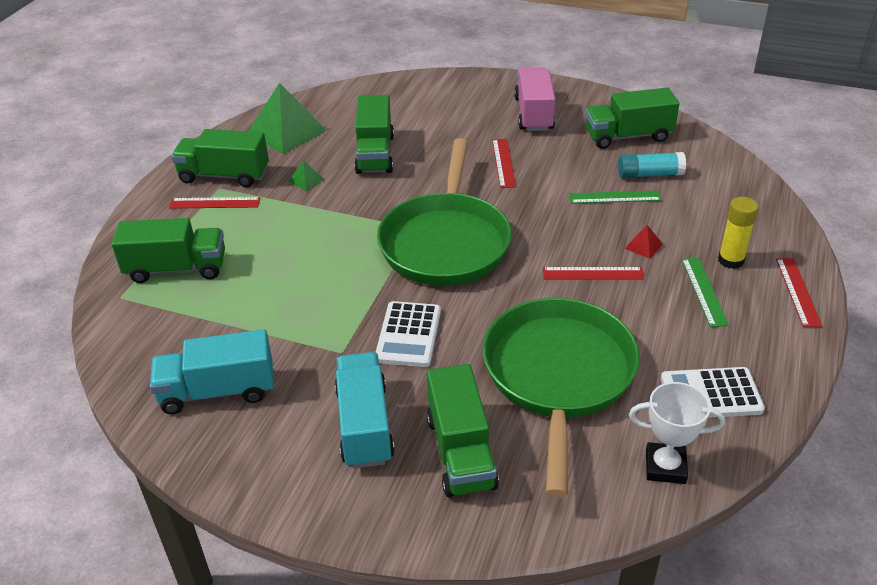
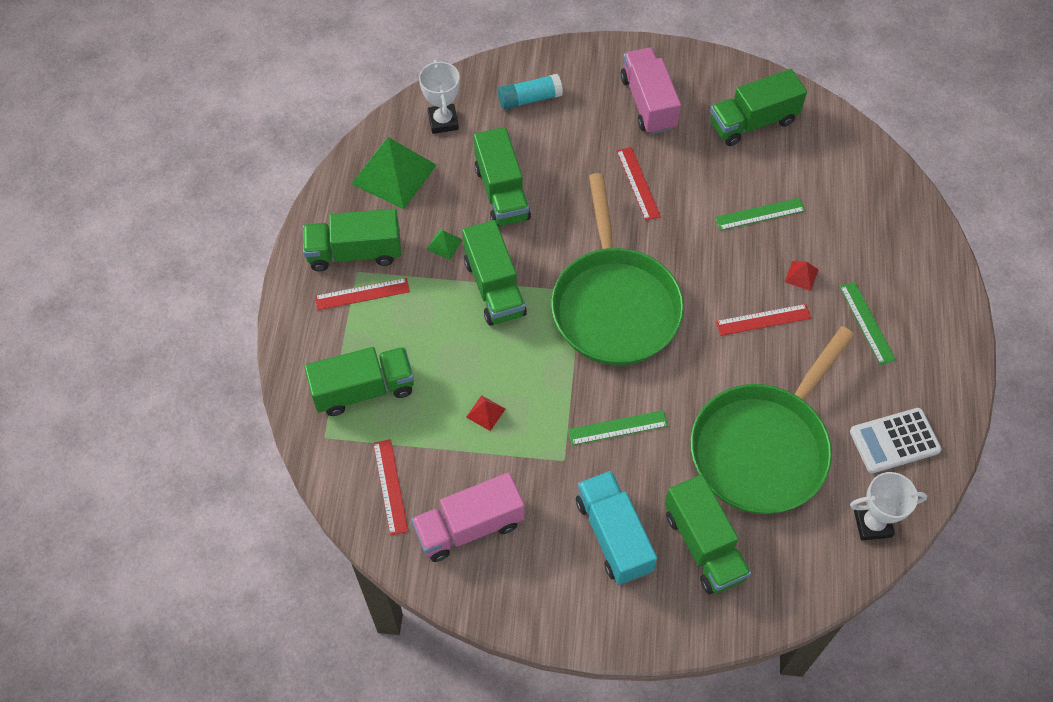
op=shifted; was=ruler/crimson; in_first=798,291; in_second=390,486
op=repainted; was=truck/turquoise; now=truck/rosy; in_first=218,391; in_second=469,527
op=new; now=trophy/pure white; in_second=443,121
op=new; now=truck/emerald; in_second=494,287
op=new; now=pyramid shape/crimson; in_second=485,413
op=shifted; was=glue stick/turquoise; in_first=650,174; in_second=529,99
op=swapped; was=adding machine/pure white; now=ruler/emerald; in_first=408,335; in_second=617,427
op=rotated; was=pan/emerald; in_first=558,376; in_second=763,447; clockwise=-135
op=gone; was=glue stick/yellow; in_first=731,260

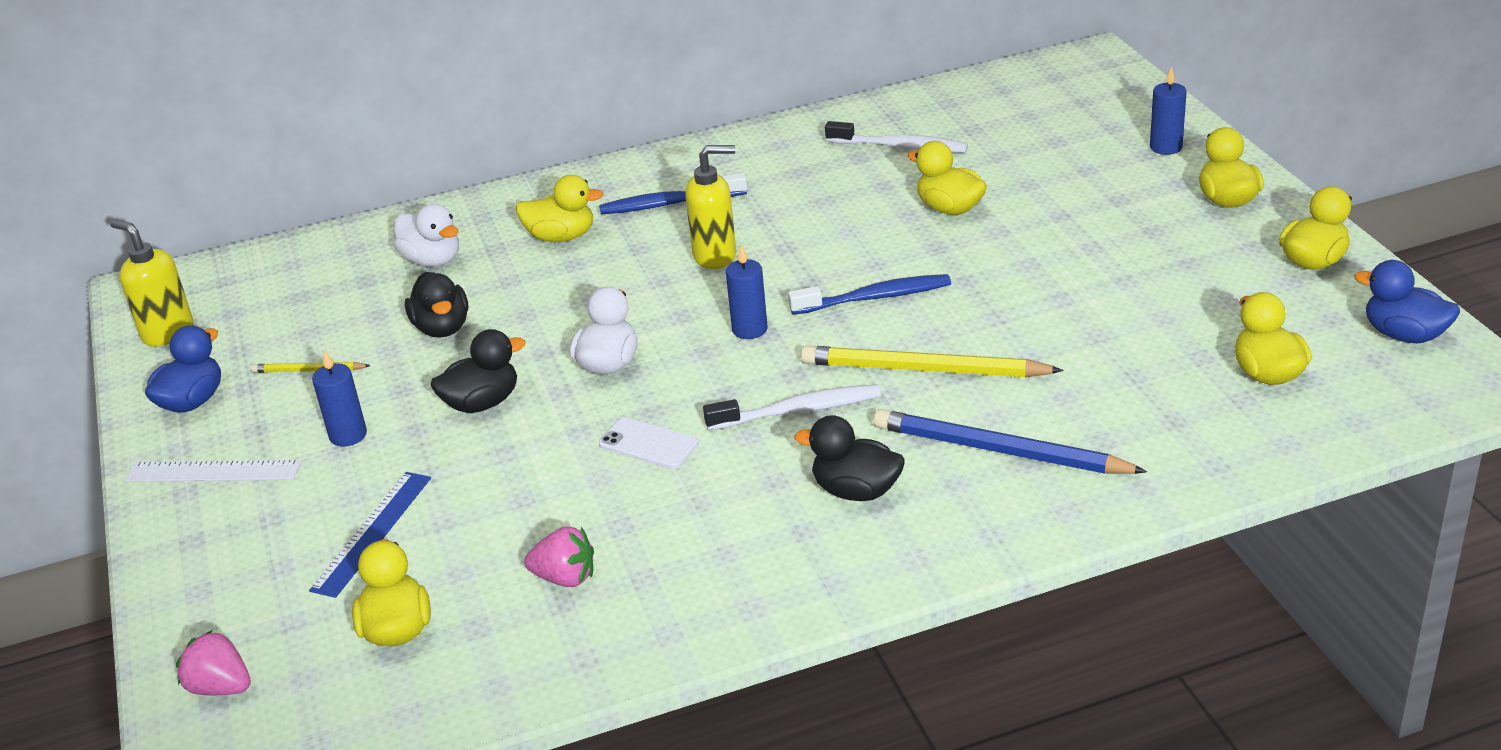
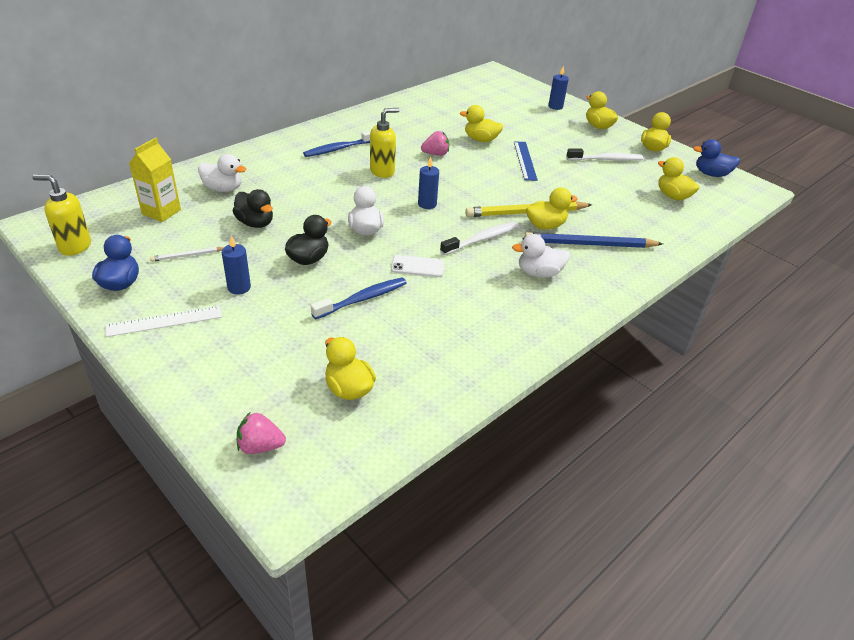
op=new; now=juice carton/yellow; in_second=161,212
op=repainted; was=wooden pencil/yellow; now=wooden pencil/pure white; in_first=309,370; in_second=188,256
op=shifted; was=tooth brush/blue; in_first=875,297; in_second=363,299
op=shifted; was=strawberry/rosy; in_first=565,578; in_second=435,154
op=repainted; was=toy duck/ebony; now=toy duck/pure white; in_first=856,491; in_second=539,273
op=shifted; was=ruler/blue; in_first=372,533; in_second=524,160
op=shifted; was=toy duck/yellow; in_first=561,237; in_second=545,225
op=shifted; was=tooth brush/pure white; in_first=900,147; in_second=606,159

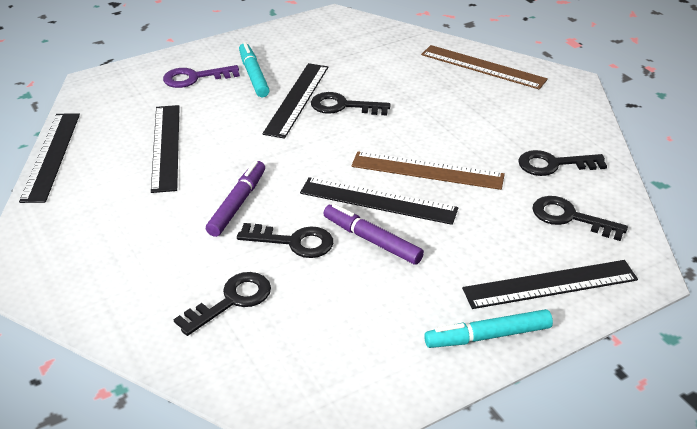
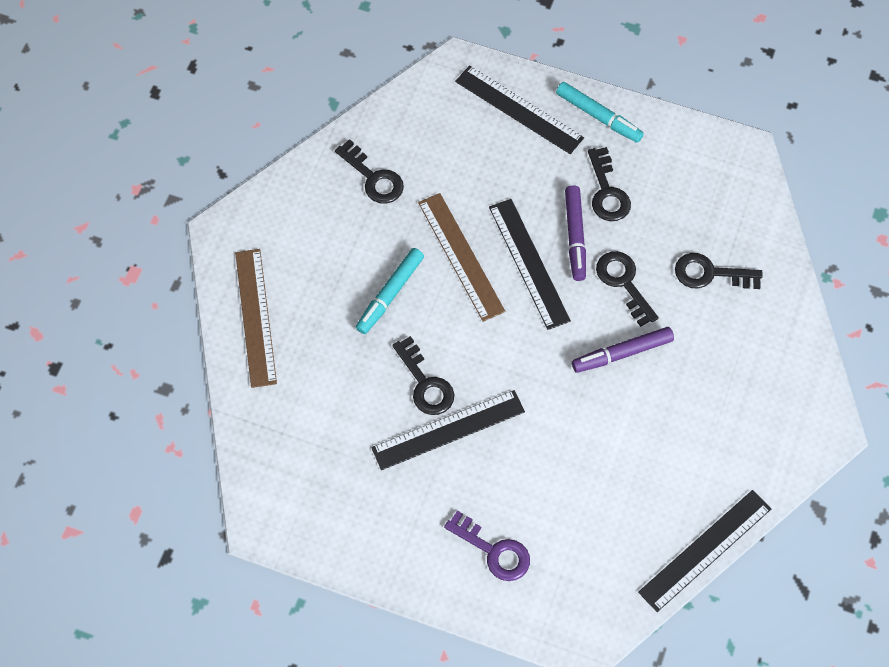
op=shifted; was=marker/turquoise; in_first=253,75; in_second=390,294
op=shifted; was=door key/ebony; in_first=570,218; in_second=607,192
op=gone; was=ruler/ebony; in_first=166,147

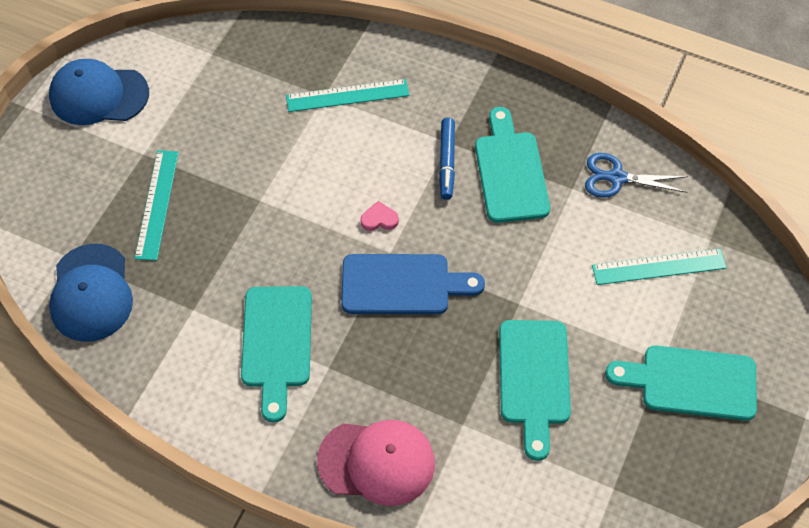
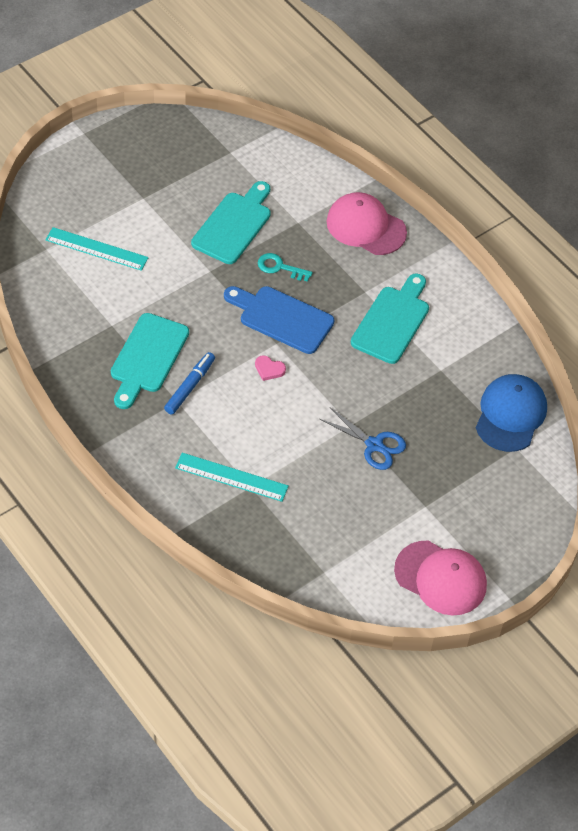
op=new; now=door key/turquoise; in_second=280,267
op=shifted; was=scissors/blue; in_first=616,178; in_second=374,445
op=repainted; was=cap/blue; now=cap/rosy; in_first=99,95; in_second=440,578
op=gone; was=ruler/turquoise; in_first=157,204
op=gone; was=bread board/turquoise; in_first=691,382

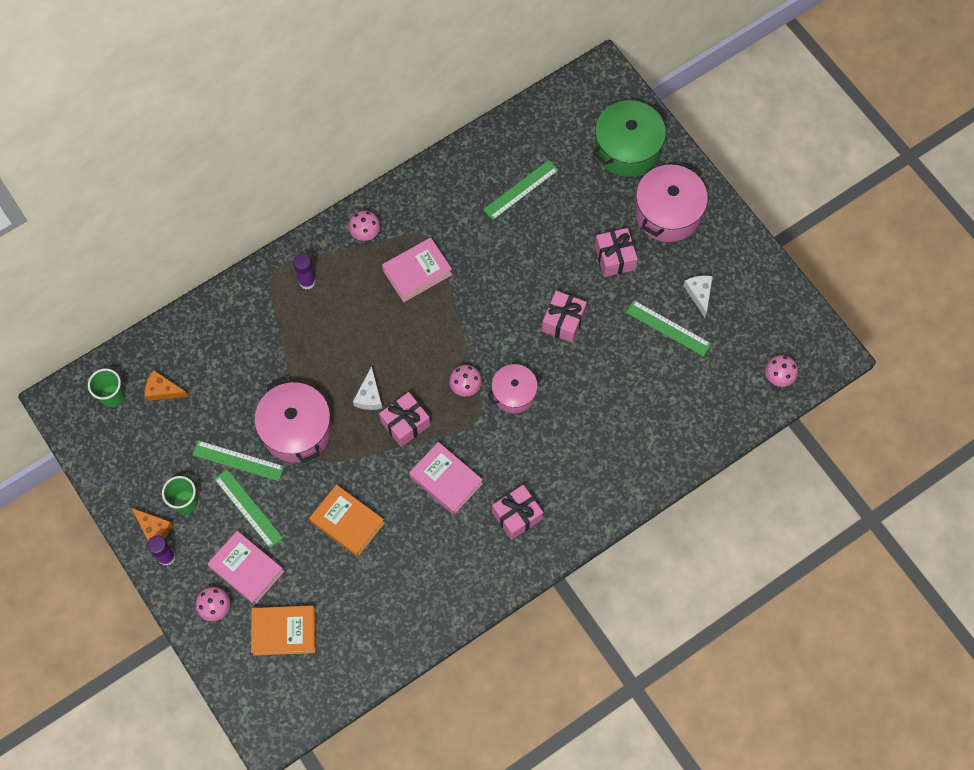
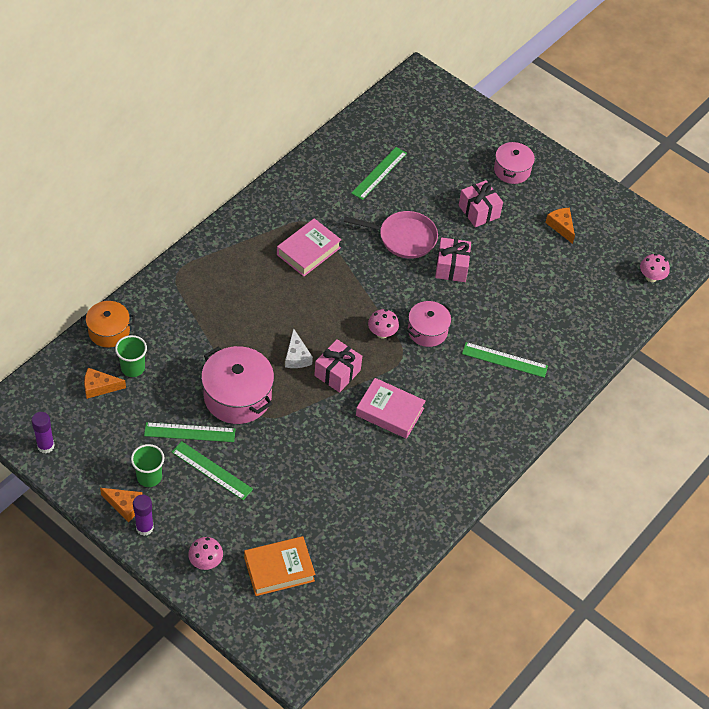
op=shifted; was=glue stick/violet; in_first=307,282; in_second=45,446
op=new; now=cooking pot/orange; in_second=109,331
op=shifted; was=tumbler/emerald; in_first=112,396; in_second=133,368
op=new; now=pan/rosy; in_second=404,238
op=shifted; was=ruler/emerald; in_first=668,328; in_second=504,360
op=scaled; was=cooking pot/rosy; in_first=667,213; in_second=512,170; ratio=0.62
op=repainted; was=cheese/pure white; now=cheese/orange; in_first=699,294; in_second=561,226
op=gone; was=hardcover/rosy; in_first=246,569
op=gone; was=hardcover/orange; in_first=347,522
op=gone; was=toadstool/rosy; in_first=365,233
op=gone; was=gift/rosy; in_first=517,516
op=gone; was=cooking pot/emerald; in_first=627,148

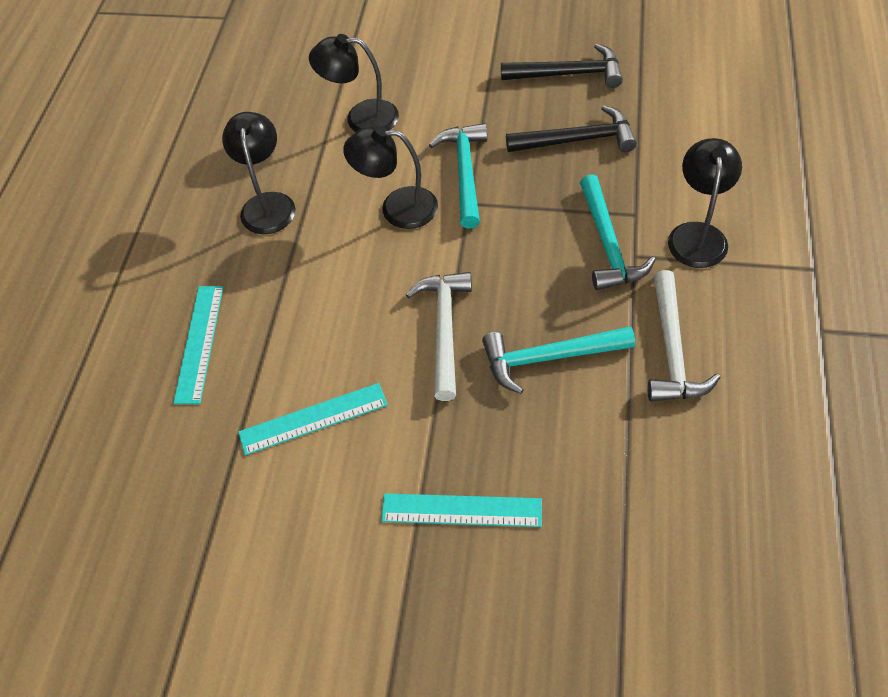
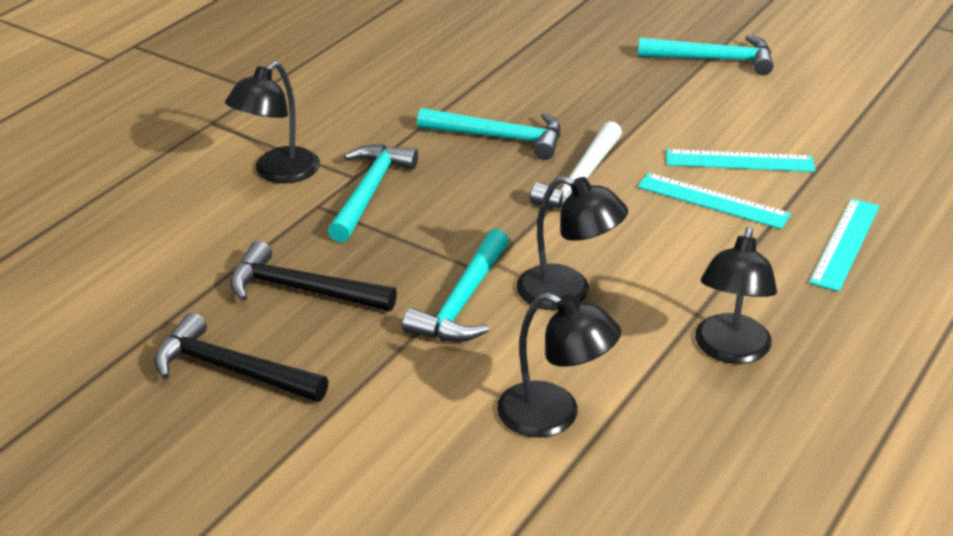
op=shifted; was=ruler/turquoise; in_first=461,510; in_second=712,201
op=new; now=carpenter's hammer/turquoise; in_second=714,60
op=gone; was=carpenter's hammer/pure white; in_first=671,350

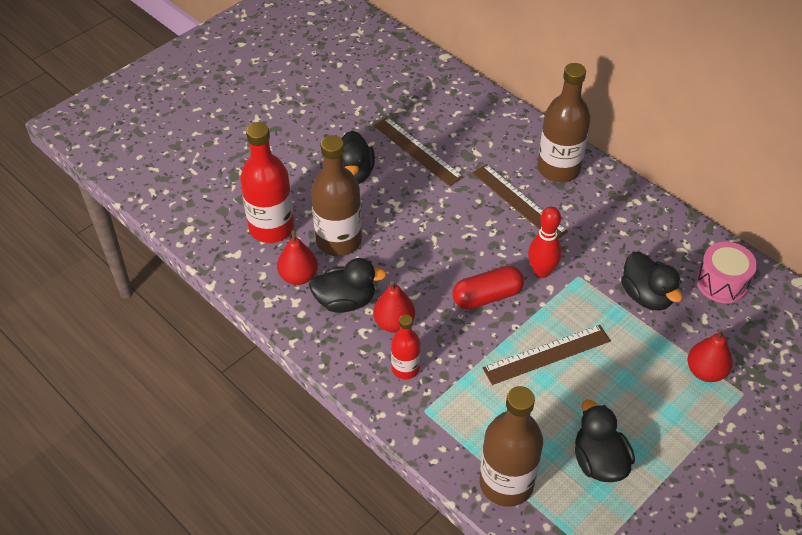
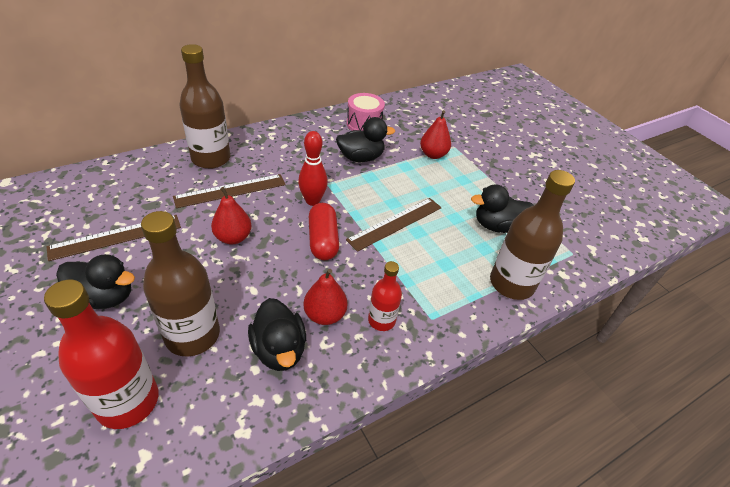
op=shifted; was=toy pear/crimson; in_first=298,276; in_second=233,237
op=rotated; was=toy duck/ebony; in_first=345,301; in_second=279,350; clockwise=150
op=rotated; was=ruler/dark brown; in_first=547,354; in_second=395,223; clockwise=60

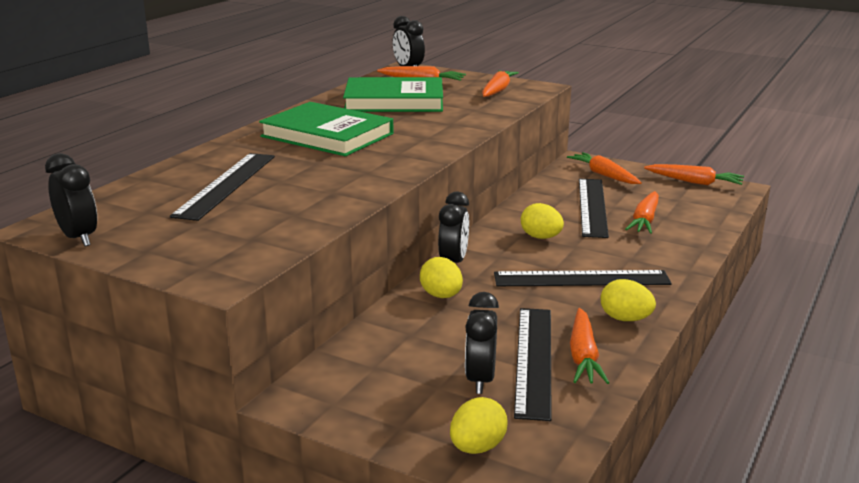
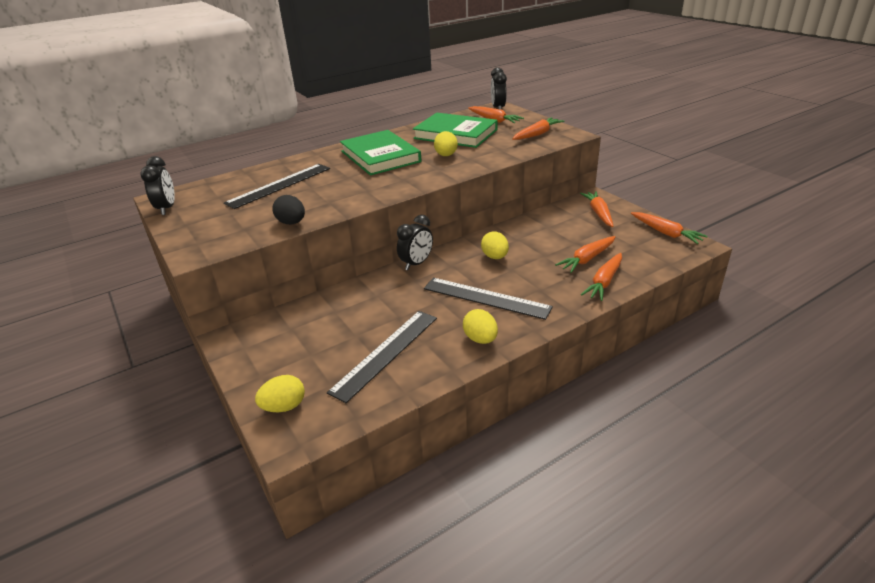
op=new; now=toy egg/ebony; in_second=292,223
op=shifted; was=toy egg/yellow; in_first=441,296; in_second=446,155
op=shifted; was=toy carrot/orange; in_first=583,356; in_second=604,282
op=gone; was=clock/ebony; in_first=480,380
op=gone; was=ruler/ebony; in_first=592,207

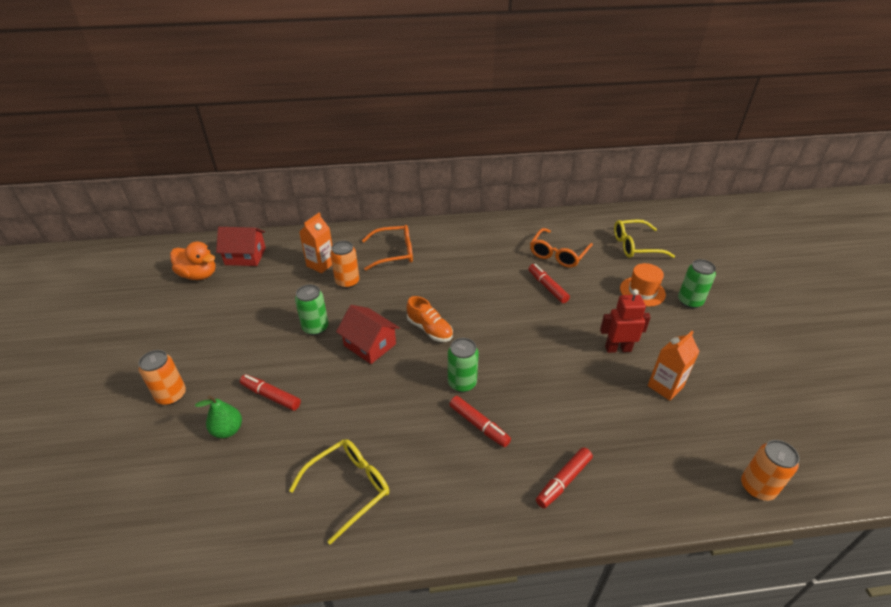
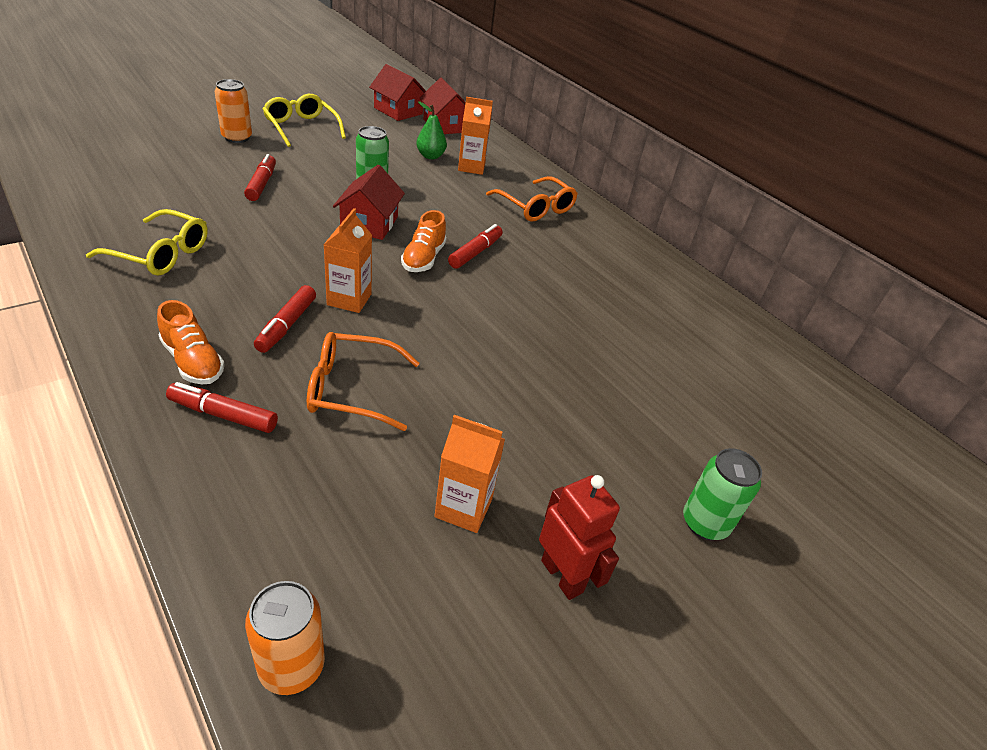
op=new; now=shoe/orange; in_second=193,361
op=shifted; was=spectacles/yellow; in_first=636,246; in_second=302,128
op=shifted; was=spectacles/orange; in_first=558,254; in_second=352,389
op=swapped; was=can/emerald; now=juice carton/orange; in_first=462,383; in_second=349,299
op=swapped; was=toy duck/orange; now=cottage/crimson; in_first=198,275; in_second=398,111
op=shifted; was=toy pear/emerald; in_first=227,430; in_second=430,156
op=shifted; was=marker/crimson; in_first=547,287; in_second=475,253
op=shifted; was=robot figure/crimson; in_first=618,348; in_second=562,576
op=gone; was=can/orange; in_first=347,282
op=gone; was=top hat/orange; in_first=642,291

